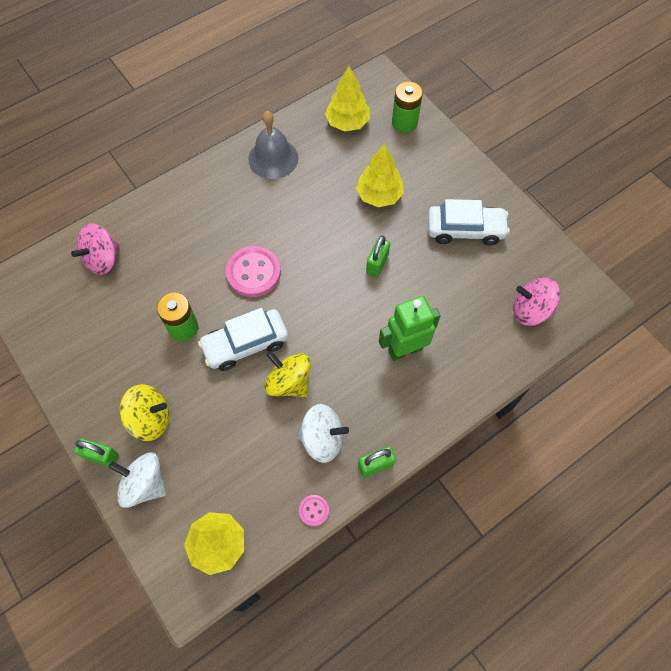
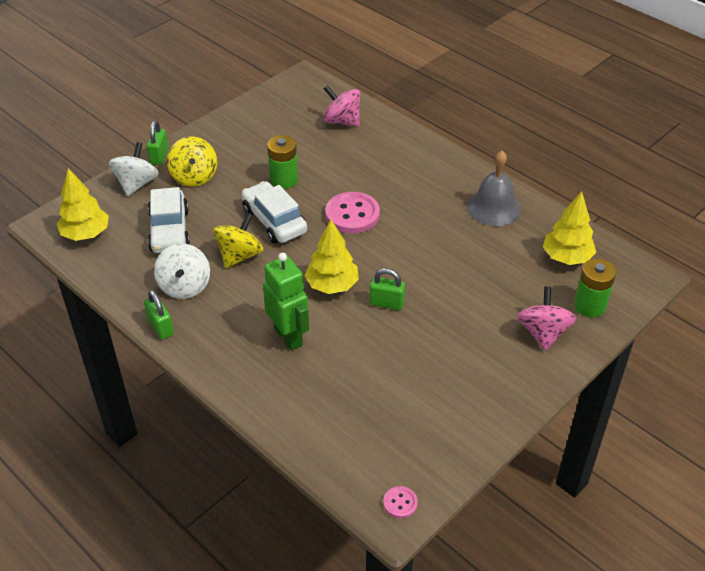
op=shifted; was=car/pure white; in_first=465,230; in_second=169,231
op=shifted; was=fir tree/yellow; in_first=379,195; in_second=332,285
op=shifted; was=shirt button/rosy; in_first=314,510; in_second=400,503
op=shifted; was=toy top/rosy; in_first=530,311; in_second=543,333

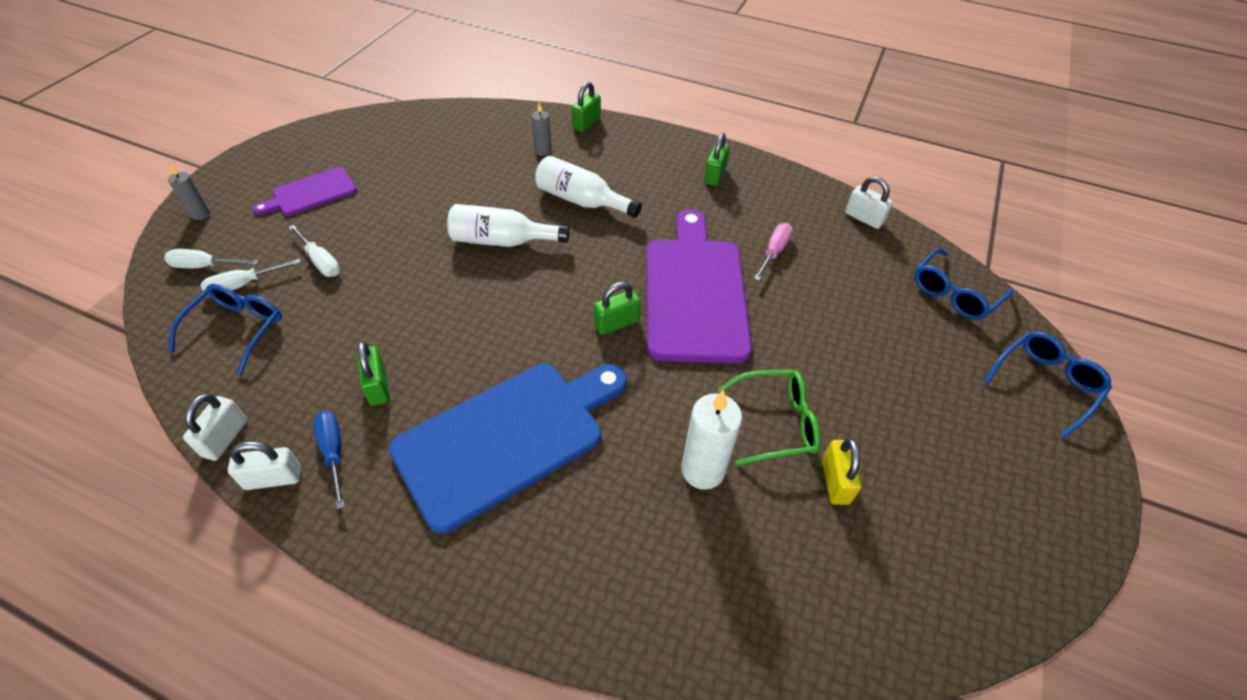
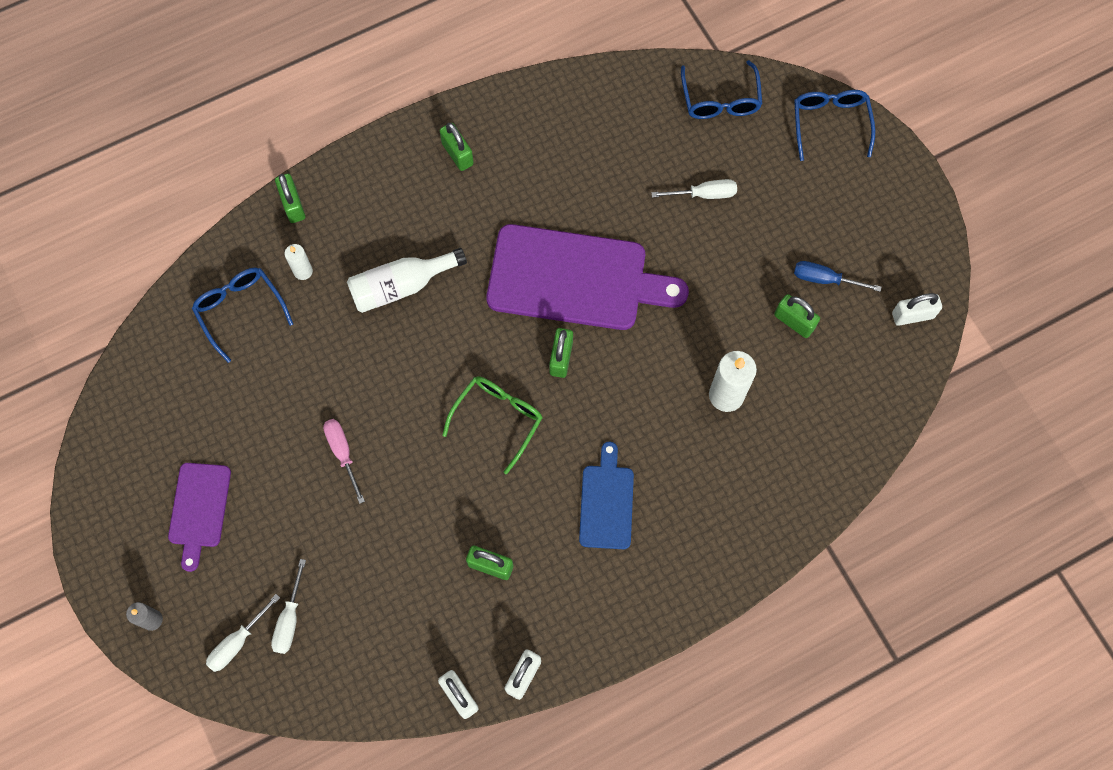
op=shifted; was=spectacles/blue; in_first=237,329; in_second=240,310
op=repainted; was=wax candle/grey; now=wax candle/pure white; in_first=543,151; in_second=303,271
op=shifted; was=flat screwdriver/rosy; in_first=774,252; in_second=342,453
op=shifted; was=spectacles/emerald; in_first=776,422; in_second=498,419
op=rotated; was=bread board/violet; in_first=694,292; in_second=575,278; clockwise=150
op=scaled; was=bread board/blue; in_first=507,437; in_second=606,502; ratio=0.52
op=shifted; was=flat screwdriver/pure white; in_first=321,261; in_second=704,194
op=repainted; was=small lock/yellow; now=small lock/emerald; in_first=835,481; in_second=794,322
op=shifted; was=flat screwdriver/blue; in_first=333,452; in_second=824,279
op=shifted; was=small lock/pure white; in_first=863,218; in_second=912,315
op=gone; was=drink bottle/pure white; in_first=502,241

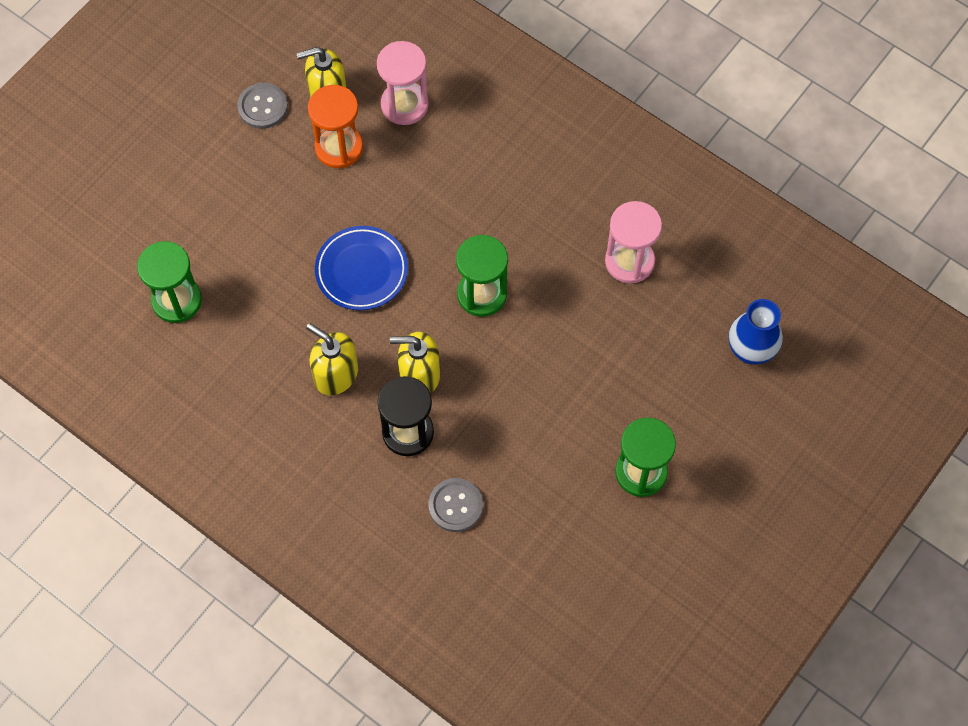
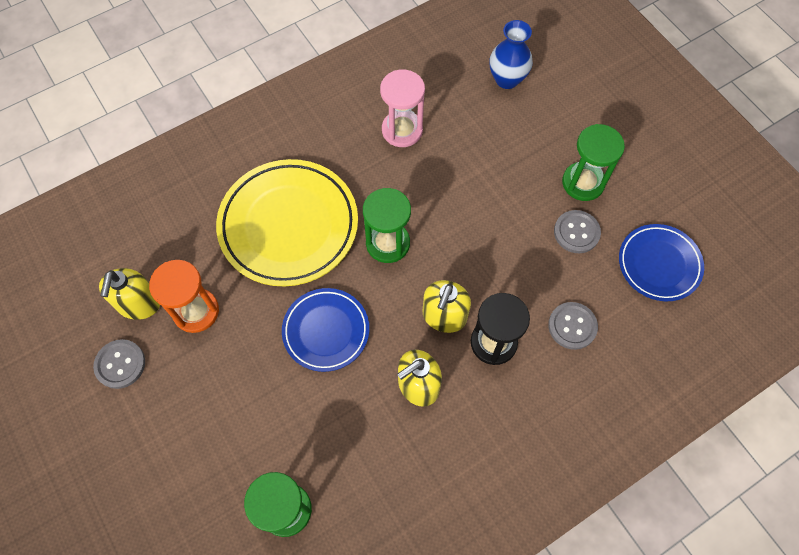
op=new; now=plate/yellow; in_second=289,225
op=new; now=shirt button/grey; in_second=576,232
op=new; now=plate/blue; in_second=659,264
op=gone; was=sand timer/rosy; in_first=404,105

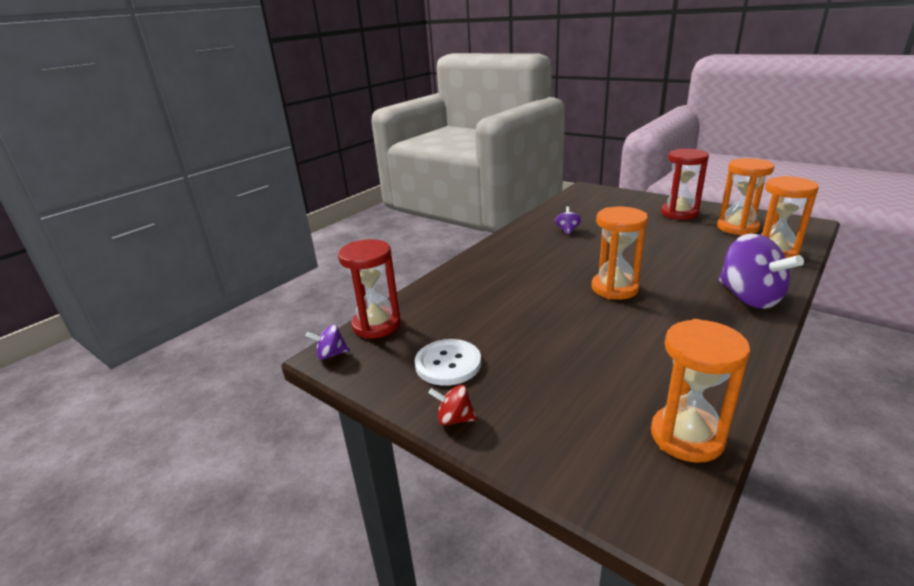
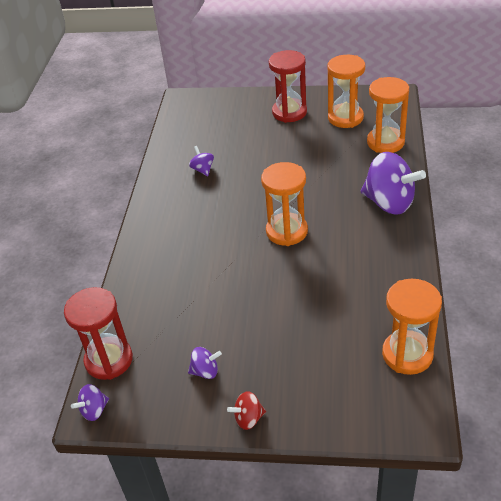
op=swapped; was=shirt button/pure white; now=toy top/violet; in_first=448,364; in_second=205,371

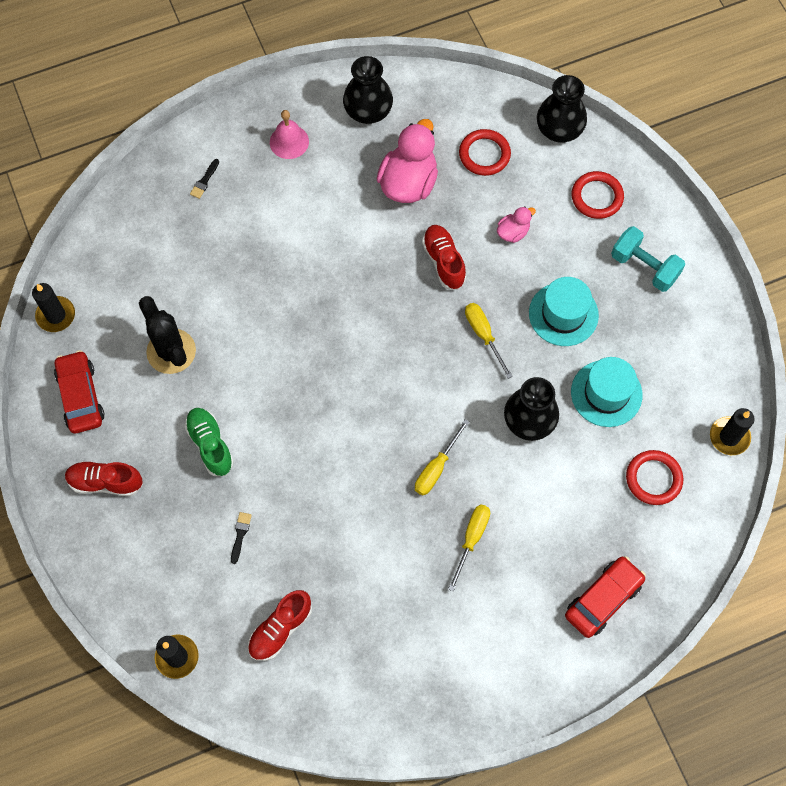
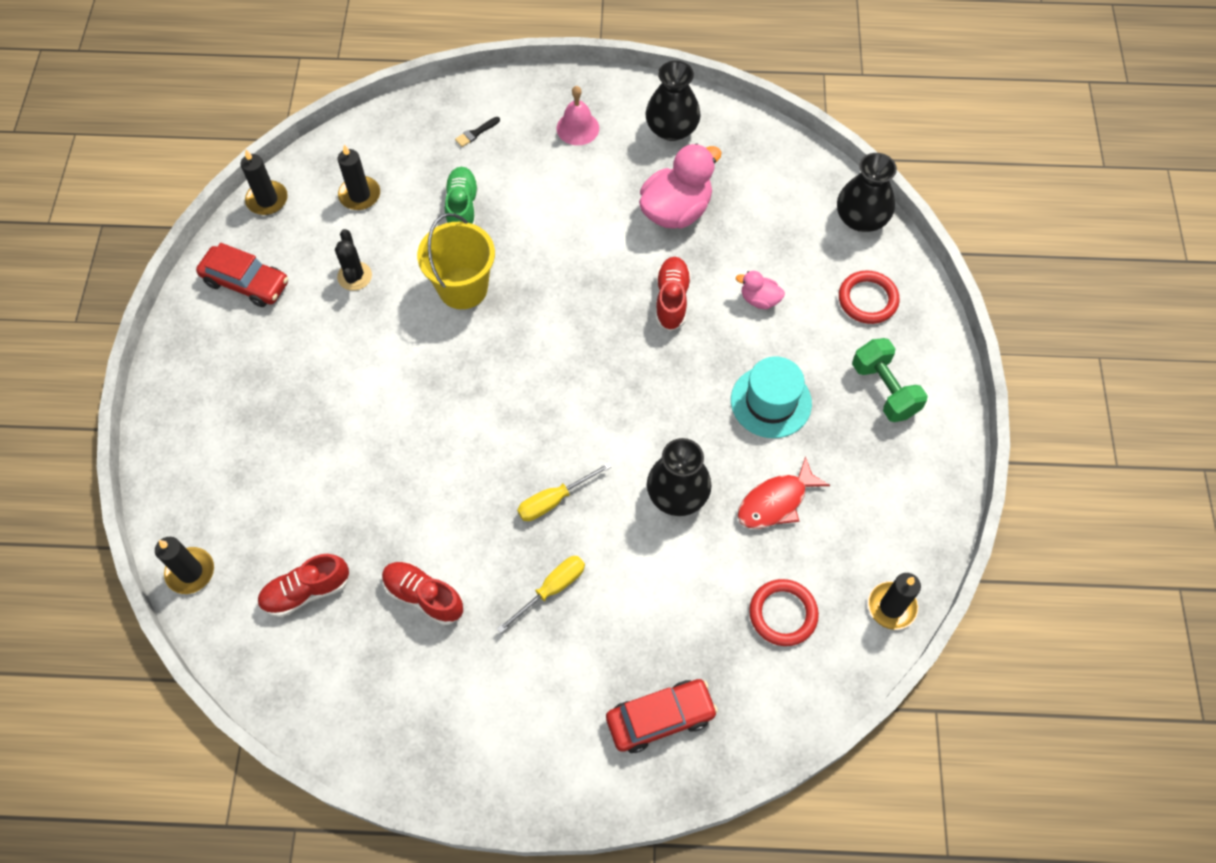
op=rotated; was=car/crimson; in_first=81,396; in_second=246,282; clockwise=105
op=scaled; was=prickly plant/ebony; in_first=171,351; in_second=354,276; ratio=0.64
op=new; now=wax candle/ebony; in_second=360,195
op=shifted; was=shoe/crimson; in_first=105,482; in_second=424,596
op=new; now=bucket/yellow; in_second=463,288
op=shifted; was=shoe/emerald; in_first=210,445; in_second=462,208
op=rotated; was=toy duck/rosy; in_first=513,232; in_second=759,299; clockwise=-150
op=swapped; was=top hat/turquoise; now=toy fish/crimson; in_first=606,393; in_second=776,502
op=repainted; was=dumbbell/turquoise; now=dumbbell/emerald; in_first=644,267; in_second=884,390
op=gone; was=brush/ebony; in_first=240,535
op=gone; was=torus/crimson; in_first=484,154
op=gone; was=flat screwdriver/yellow; in_first=483,335

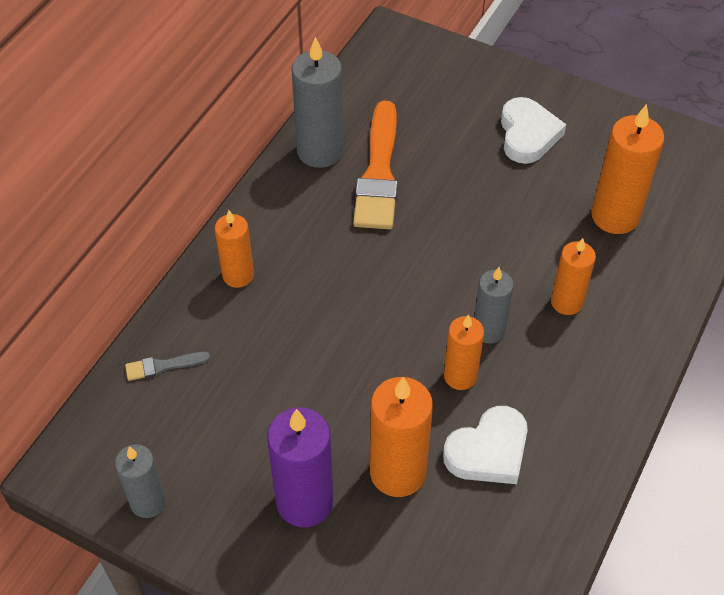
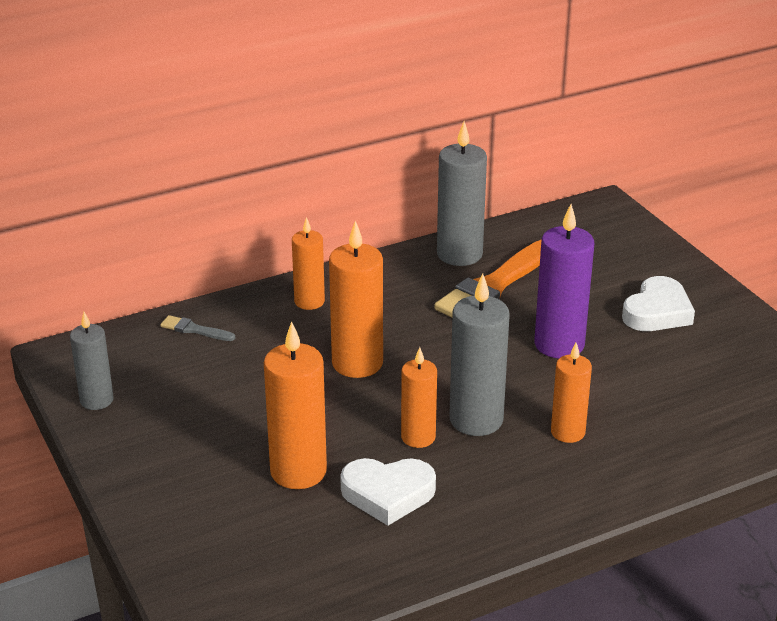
op=shifted; was=wax candle/orange; in_first=615,216; in_second=357,363
op=scaled; was=wax candle/grey; in_first=488,330; in_second=476,420; ratio=1.59
op=shifted; was=wax candle/violet; in_first=304,502; in_second=559,344

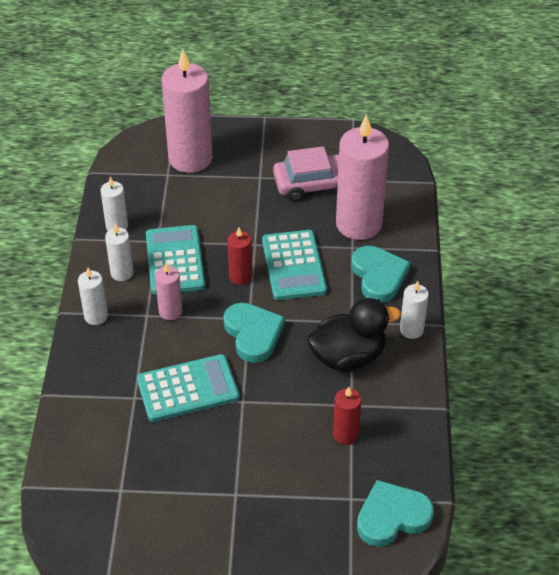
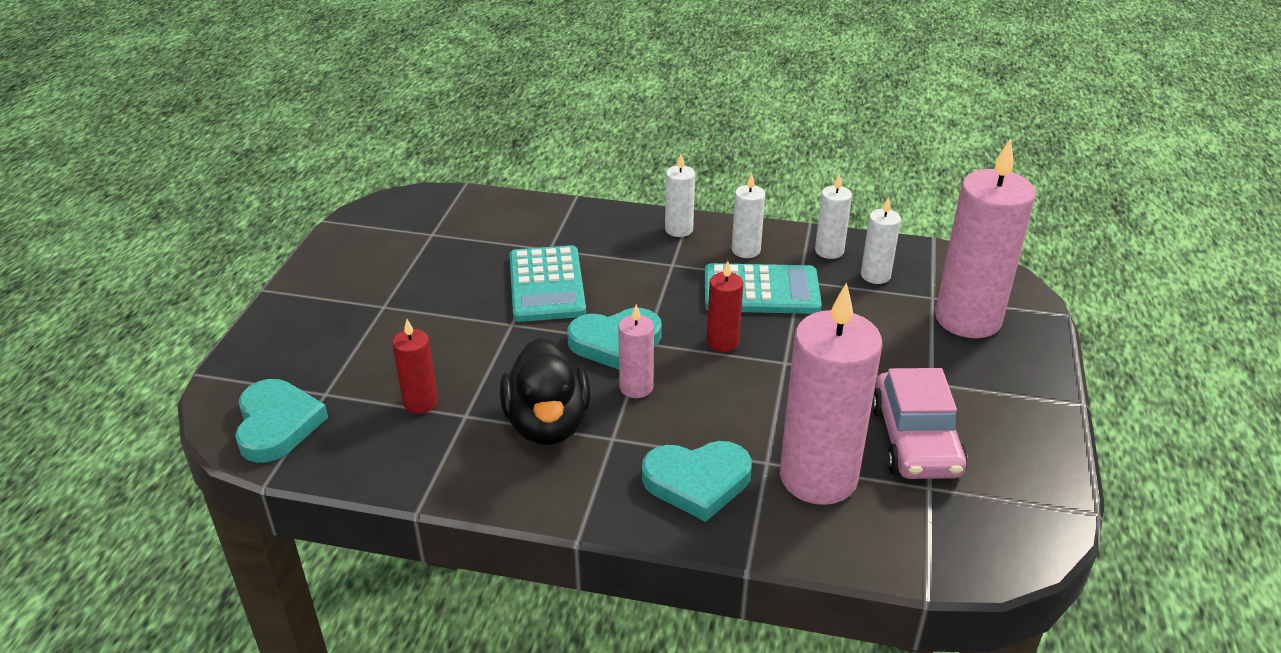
op=shifted; was=wax candle/rosy; in_first=170,311; in_second=636,387
op=shifted; was=wax candle/pure white; in_first=411,330; in_second=875,275
op=gone; was=adding machine/turquoise; in_first=294,266

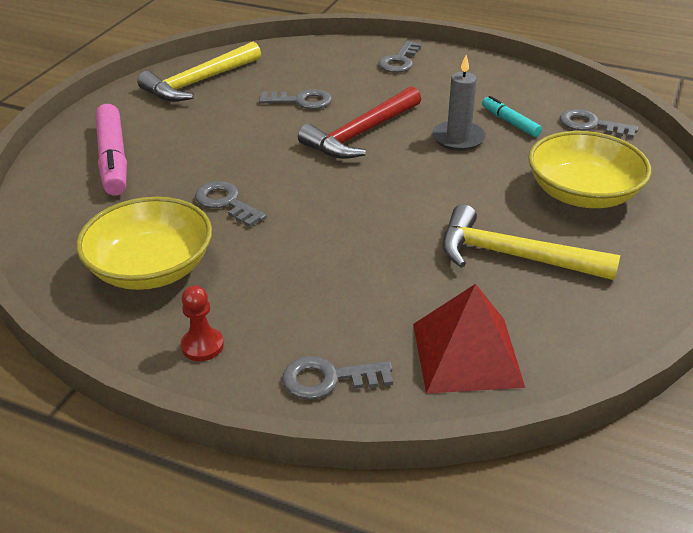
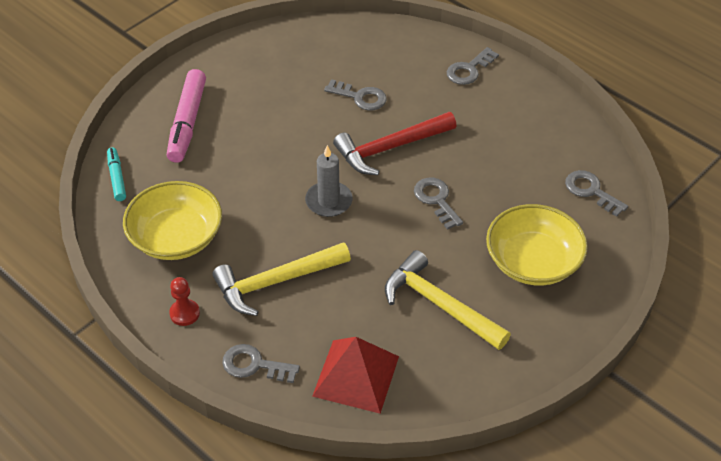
op=shifted; was=marker/turquoise; in_first=510,122; in_second=117,178
op=shifted; was=carpenter's hammer/yellow; in_first=199,82; in_second=276,282
op=shifted; was=wax candle/grey; in_first=458,138; in_second=329,201
op=shifted; was=door key/grey; in_first=226,203; in_second=436,200

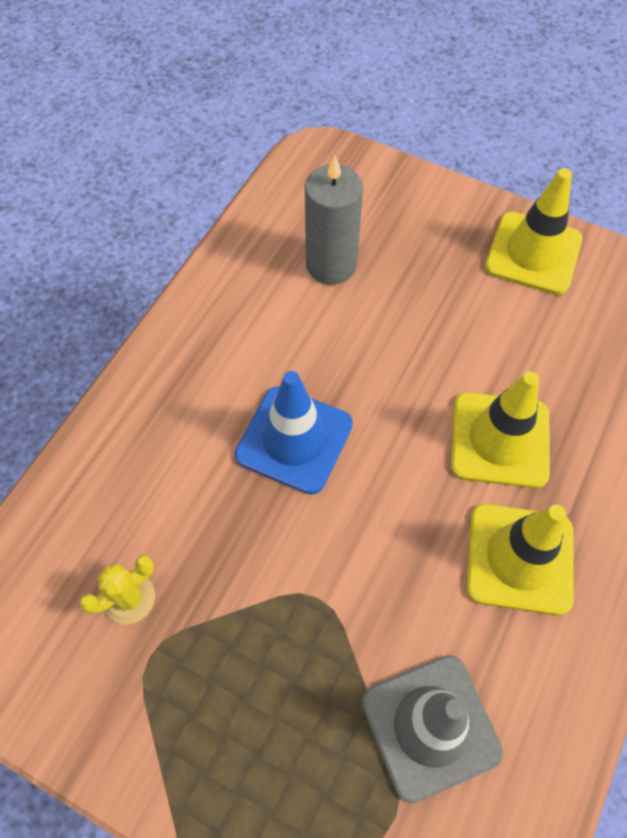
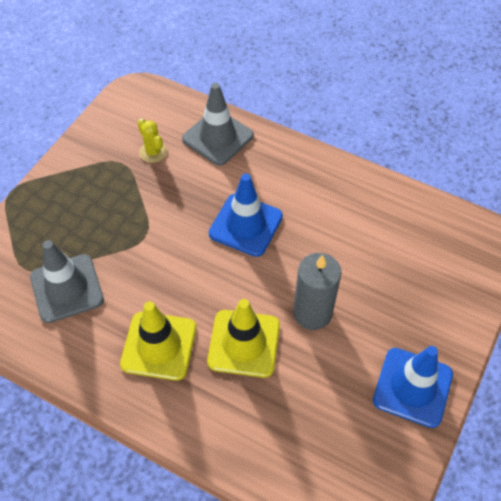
op=new; now=road cone/grey; in_second=218,137
op=shifted; was=wax candle/grey; in_first=331,264; in_second=312,313
op=repainted; was=road cone/yellow; now=road cone/blue; in_first=533,253; in_second=412,387

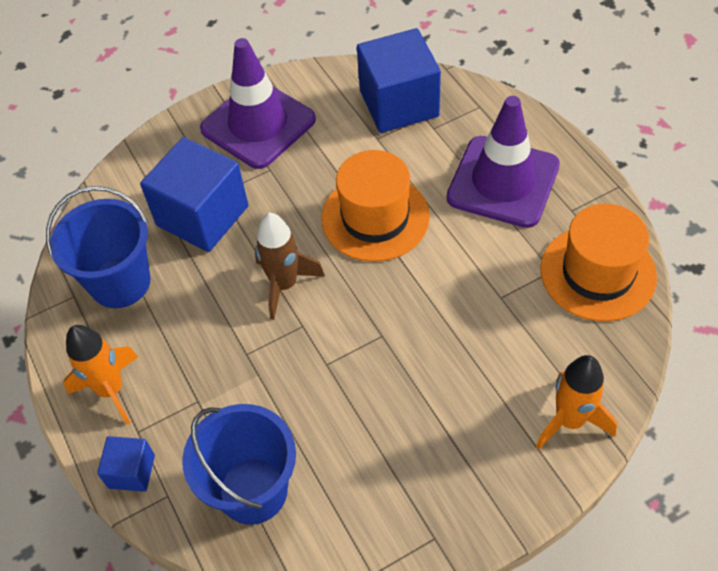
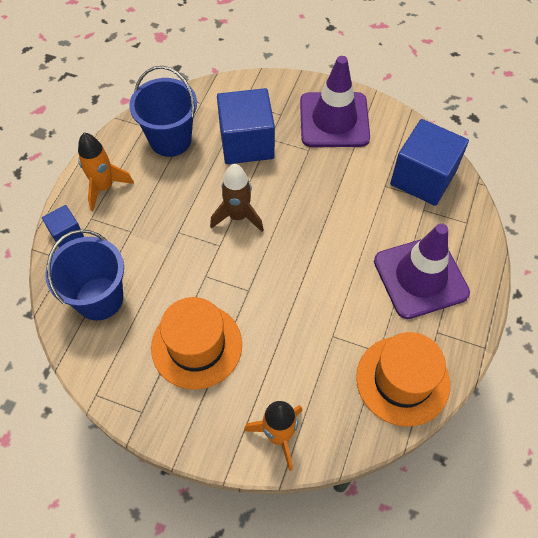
op=shifted; was=top hat/orange; in_first=375,217; in_second=196,346

